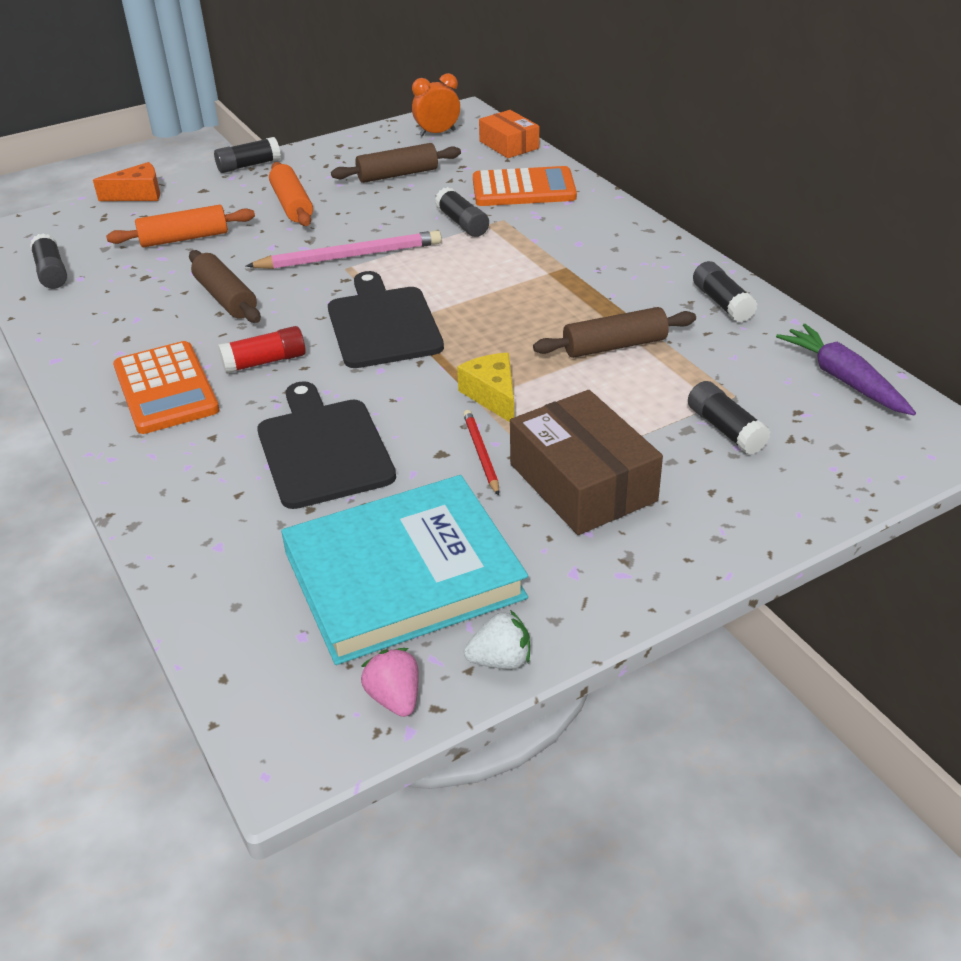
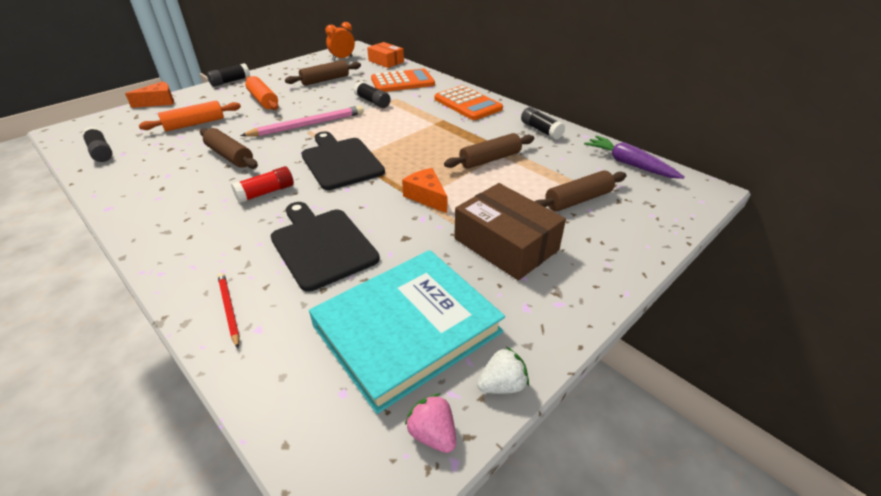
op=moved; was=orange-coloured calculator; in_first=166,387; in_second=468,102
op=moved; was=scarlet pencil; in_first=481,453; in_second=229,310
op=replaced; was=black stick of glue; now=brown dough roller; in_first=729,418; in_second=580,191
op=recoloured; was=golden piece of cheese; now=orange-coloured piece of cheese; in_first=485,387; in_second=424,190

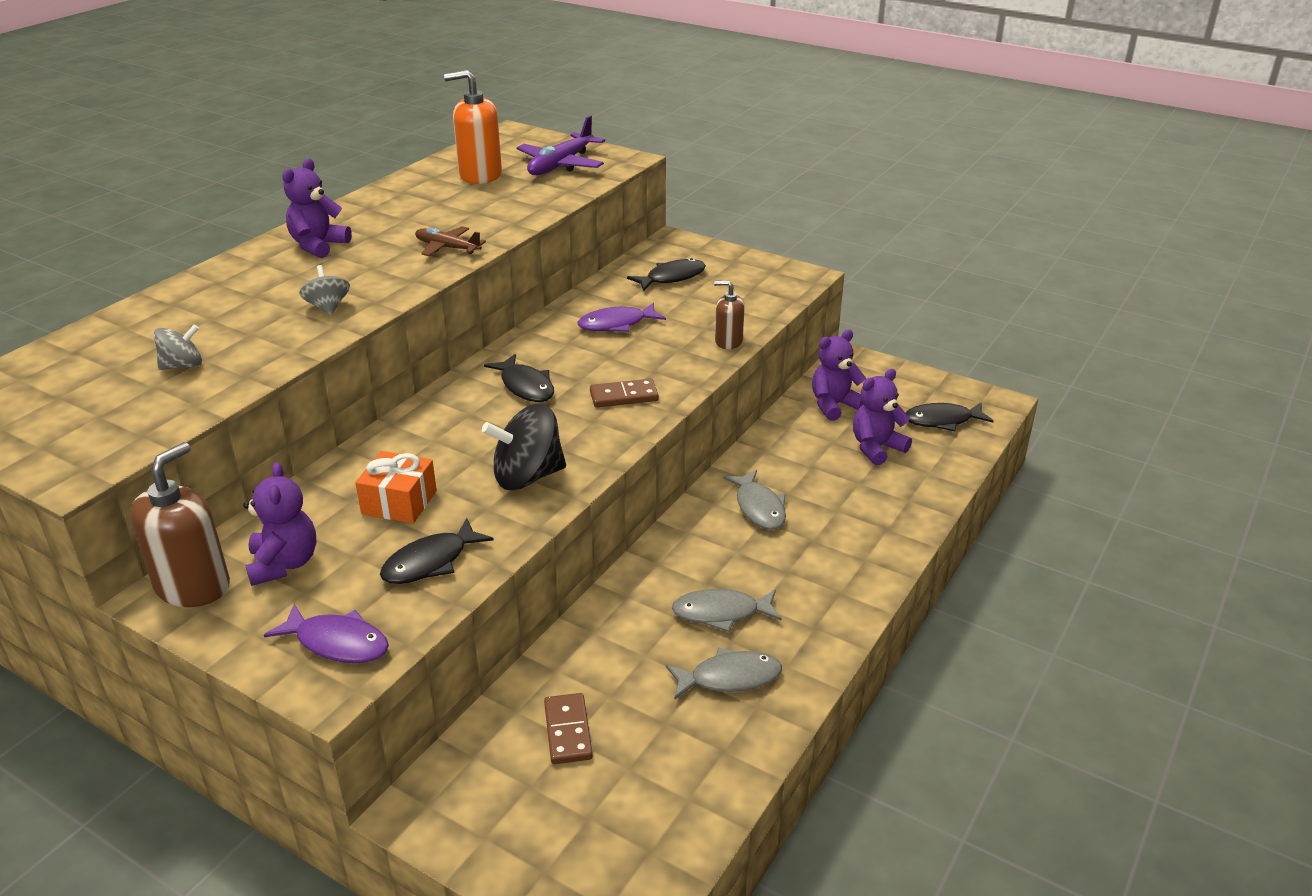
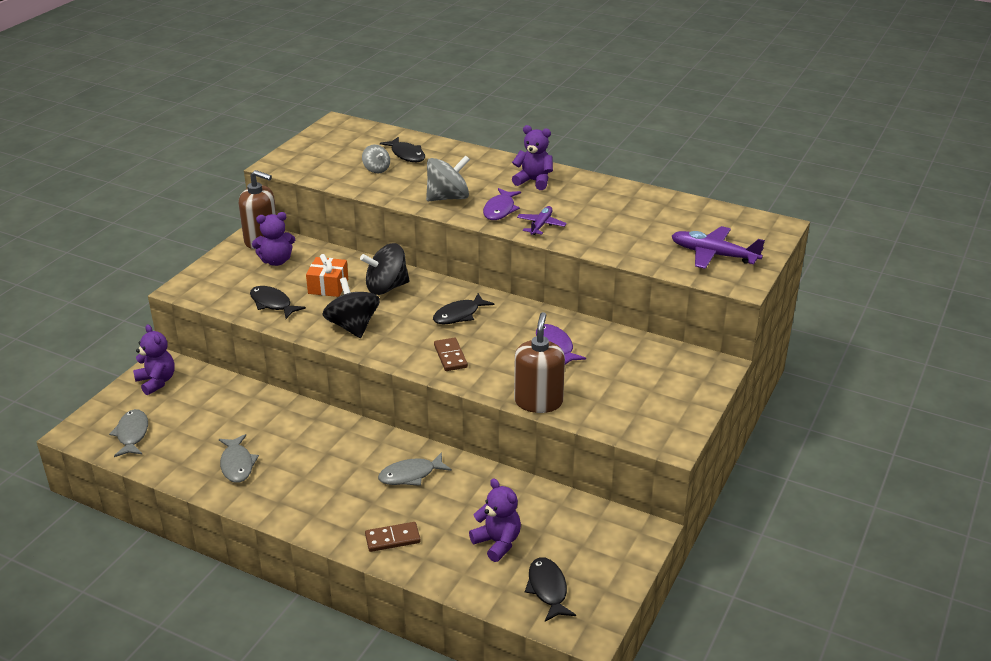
op=removed; was=orange-coloured soap dispenser; in_first=473,127
op=added; now=black toy top; in_second=385,269
op=moved; was=purple toy fish; in_first=326,633; in_second=502,204
op=moved; was=brown domino piece; in_first=568,728; in_second=393,537
op=moved; was=black toy fish; in_first=666,274; in_second=402,149
op=moved; was=ash-grey toy fish; in_first=727,610; in_second=128,433
op=moved; was=purple teddy bear; in_first=839,375; in_second=154,359
op=recoloured; was=brown plane; now=purple plane; in_first=450,241; in_second=542,220
op=resized; was=ash-grey toy top; in_first=324,290; in_second=448,178; ratio=1.76
op=resized; was=brown soap dispenser; in_first=729,314; in_second=539,362; ratio=1.73

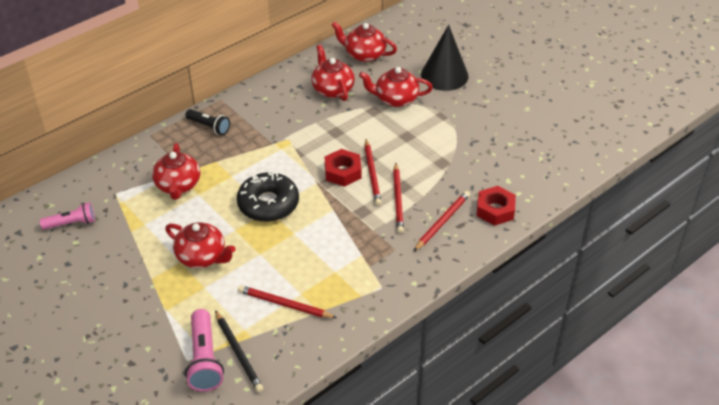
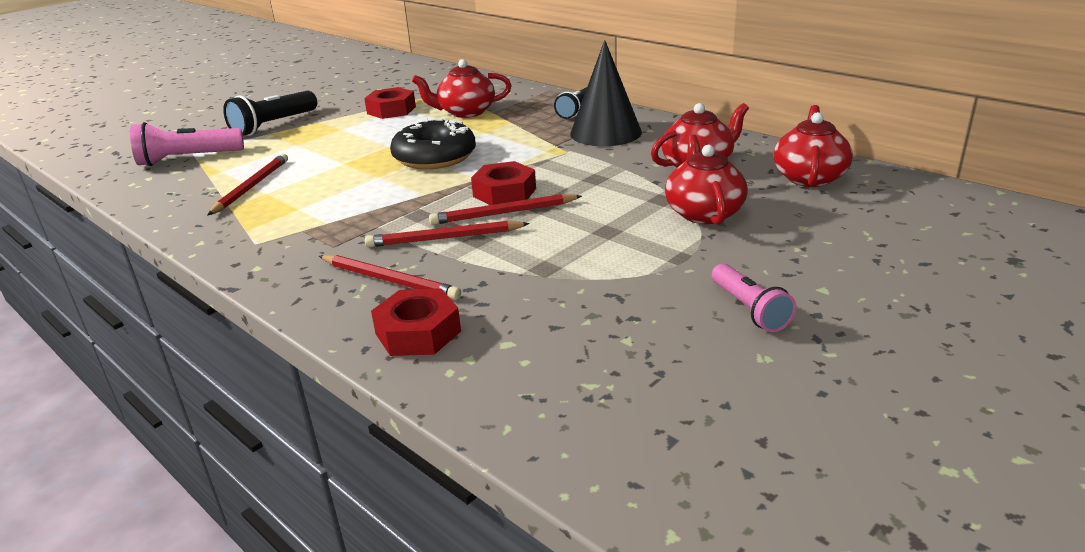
op=removed; was=scarlet tea pot; in_first=200,245
op=removed; was=black pencil; in_first=239,351
op=added; now=black torch; in_second=270,113
op=added; now=scarlet hexagon nut; in_second=390,103
op=moved; was=rosy torch; in_first=67,215; in_second=754,297
op=moved; was=black cone shape; in_first=445,58; in_second=606,93

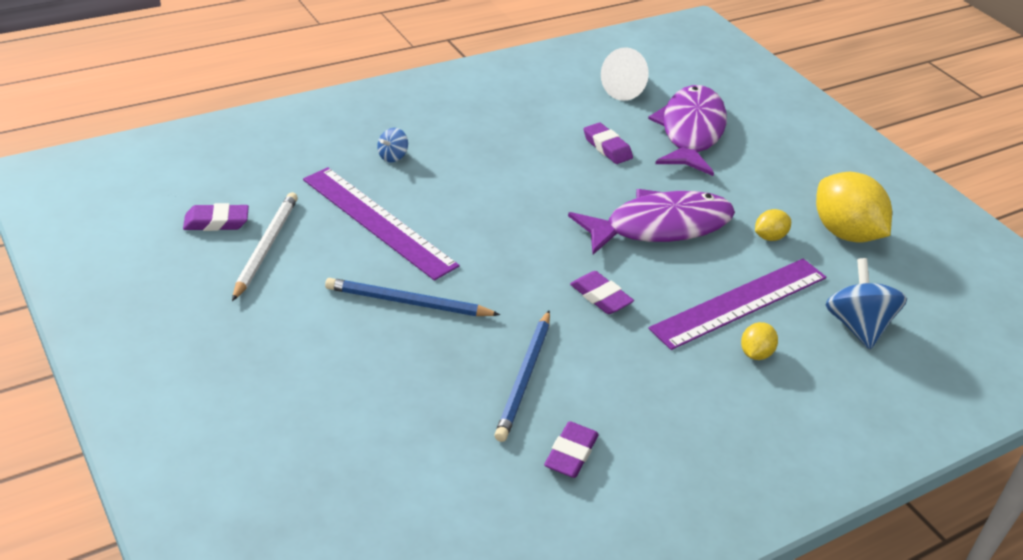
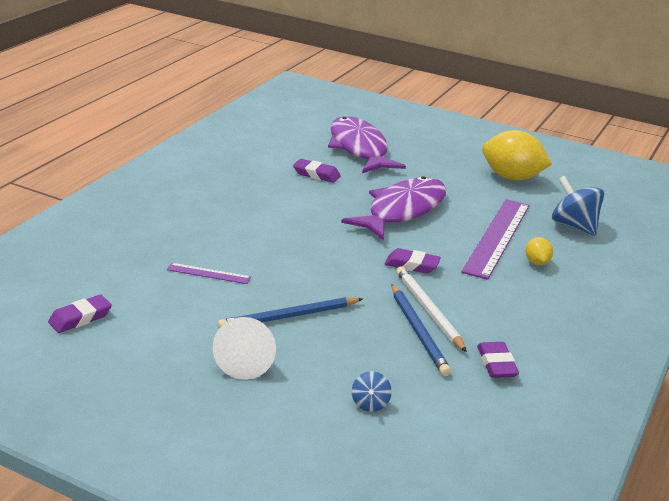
op=removed; was=golden citrus fruit; in_first=773,225
op=moved; was=white pencil; in_first=265,246; in_second=431,309
op=moved; was=cobalt toy top; in_first=392,145; in_second=372,391
op=moved; was=white cone shape; in_first=625,74; in_second=244,348
op=resized; was=purple straightedge; in_first=381,224; in_second=209,273; ratio=0.47

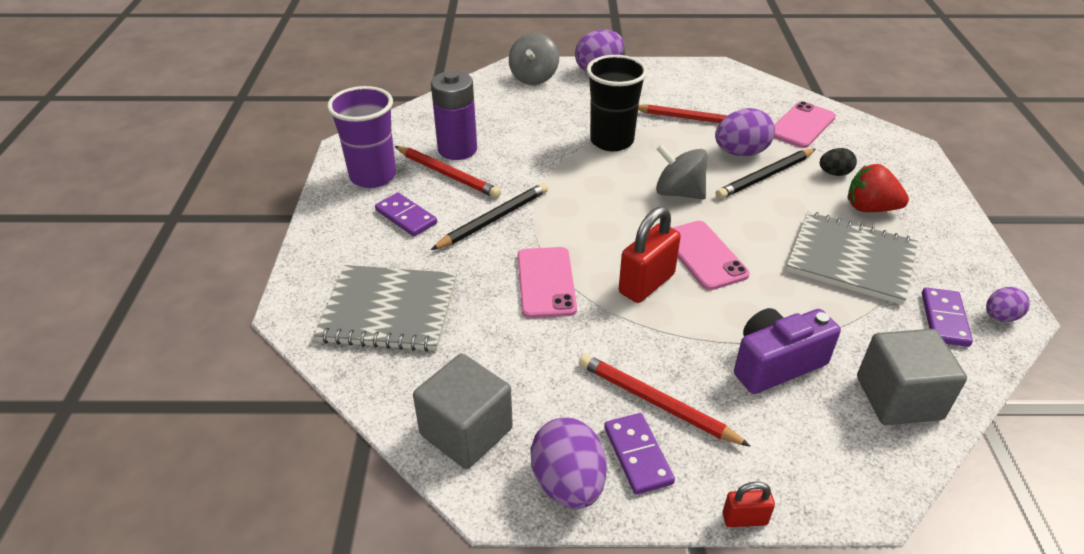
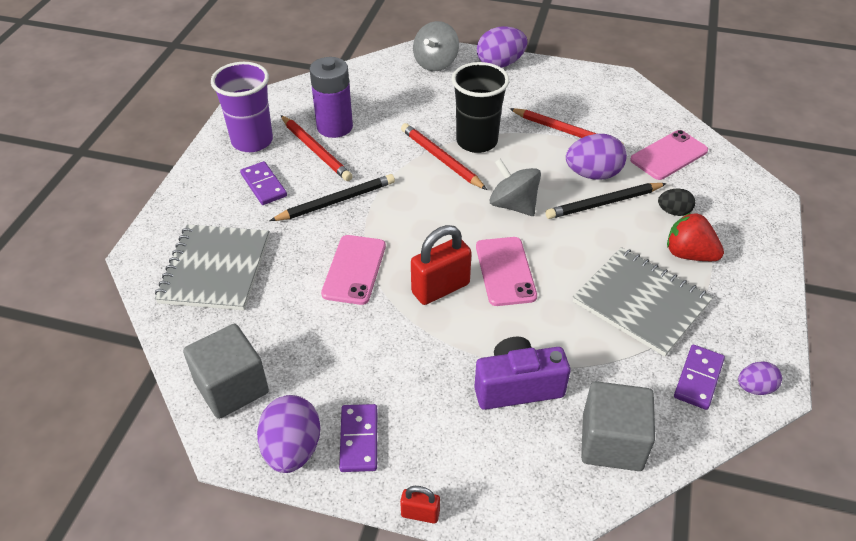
op=moved; was=scarlet pencil; in_first=665,400; in_second=444,156
op=turned; was=ash-grey notebook; in_first=385,308; in_second=212,267; clockwise=75

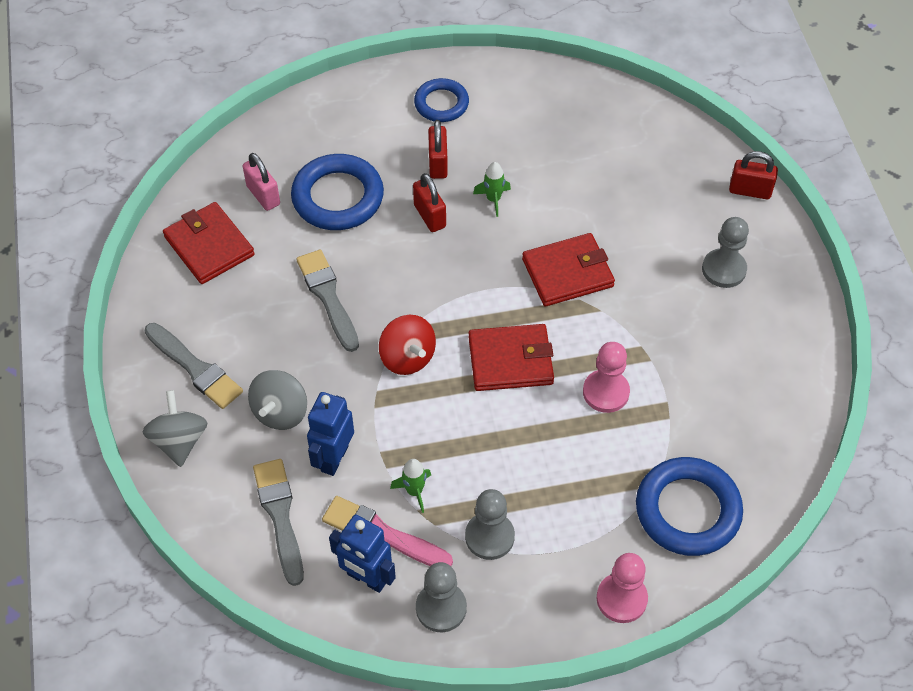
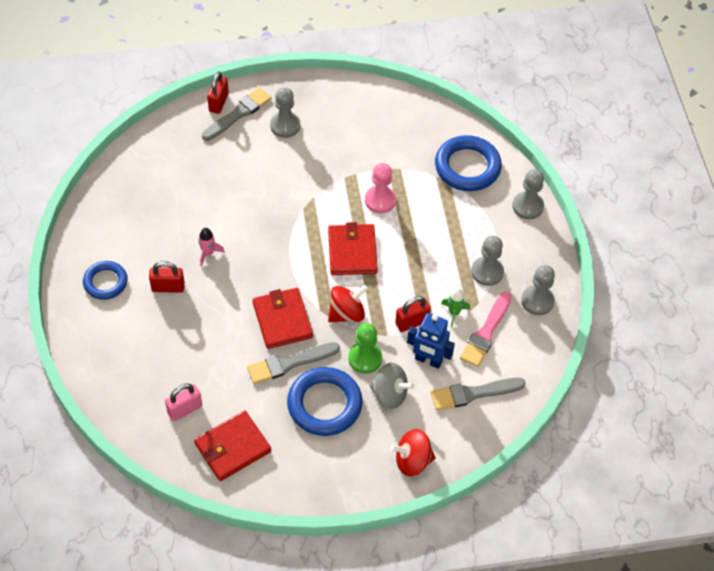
op=removed; was=cobalt toy robot; in_first=362,554
op=added; now=emerald game pawn; in_second=365,348
op=moved; was=ash-grey brush; in_first=194,366; in_second=237,114
op=moved; was=cobalt hoop; in_first=337,192; in_second=325,401
op=moved; was=scarlet padlock; in_first=429,202; in_second=413,314
op=moved; was=scarlet wallet; in_first=568,269; in_second=283,318
op=recoloured; was=ash-grey toy top; now=scarlet toy top; in_first=175,428; in_second=413,452
op=recoloured; was=emerald spaceship; now=rosy spaceship; in_first=492,189; in_second=211,247
op=recoloured; was=rosy game pawn; now=ash-grey game pawn; in_first=622,588; in_second=528,194

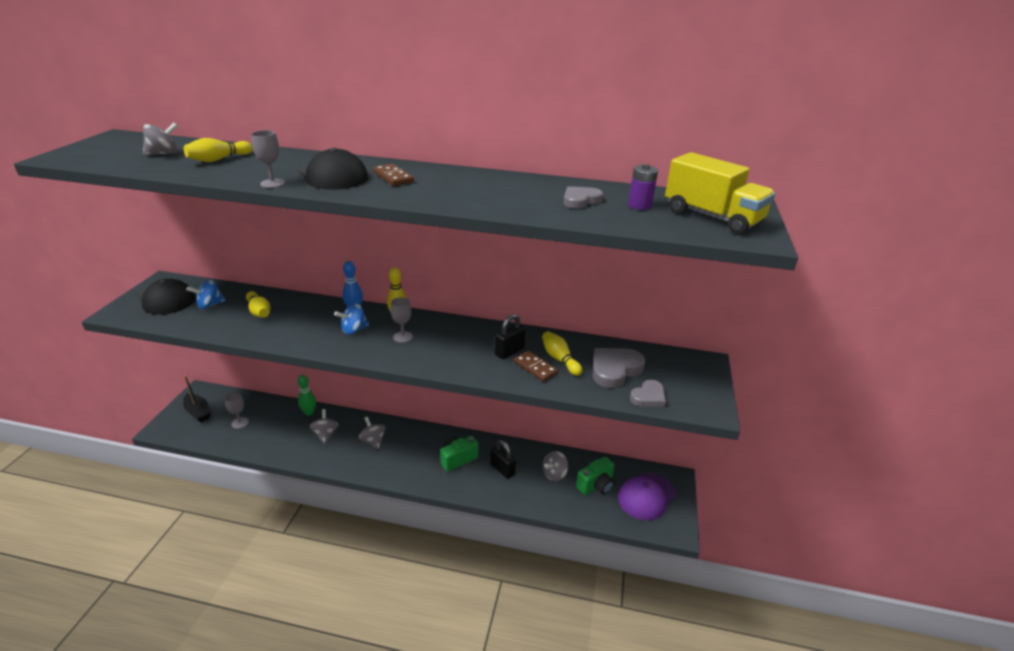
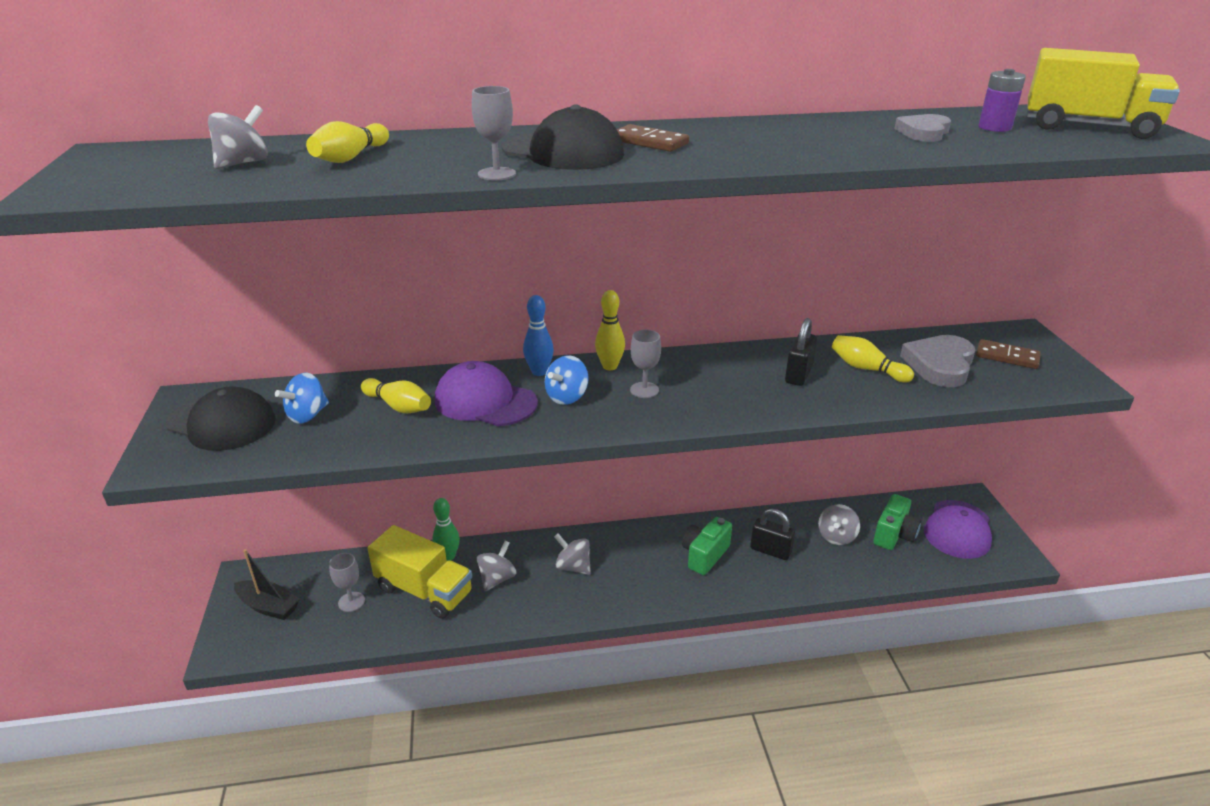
op=removed; was=ash-grey love heart; in_first=648,393
op=added; now=golden lorry; in_second=419,572
op=added; now=purple cap; in_second=486,393
op=moved; was=brown domino piece; in_first=536,366; in_second=1008,354
op=turned; was=ash-grey toy top; in_first=324,426; in_second=496,566; clockwise=60

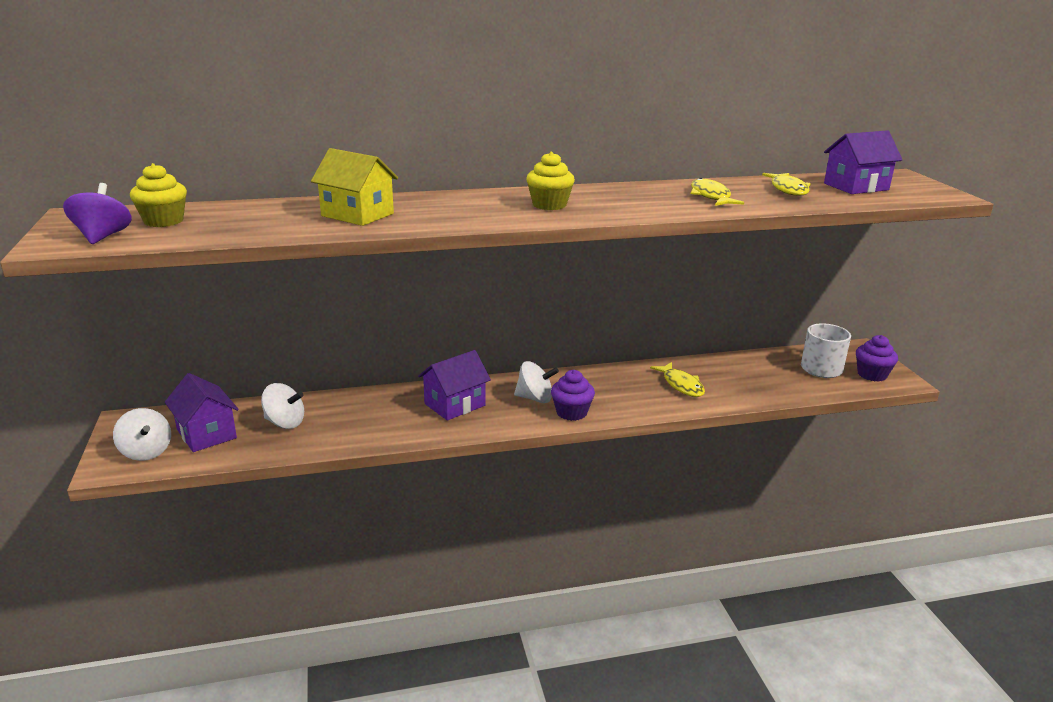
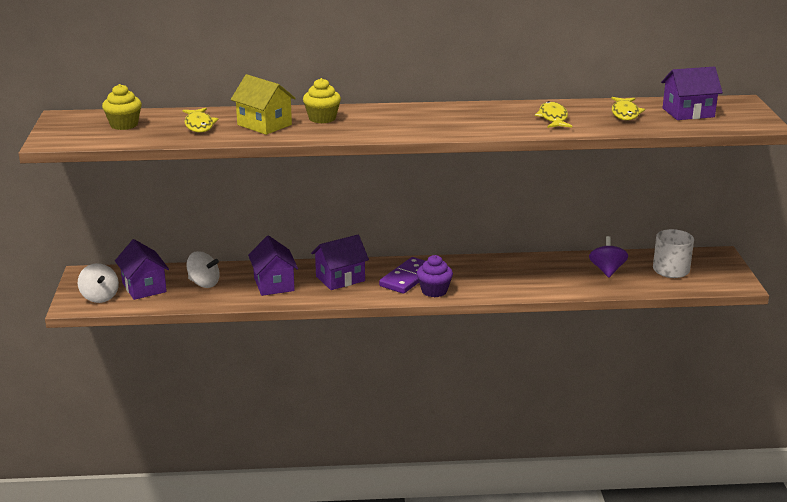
op=removed; was=purple muffin; in_first=877,358
op=added; now=purple toy house; in_second=273,265
op=moved; was=purple toy top; in_first=97,213; in_second=608,257
op=moved; was=golden muffin; in_first=550,181; in_second=322,100
op=moved; was=golden toy fish; in_first=677,379; in_second=200,120
op=replaced; was=white toy top; now=purple domino piece; in_first=536,382; in_second=402,275

